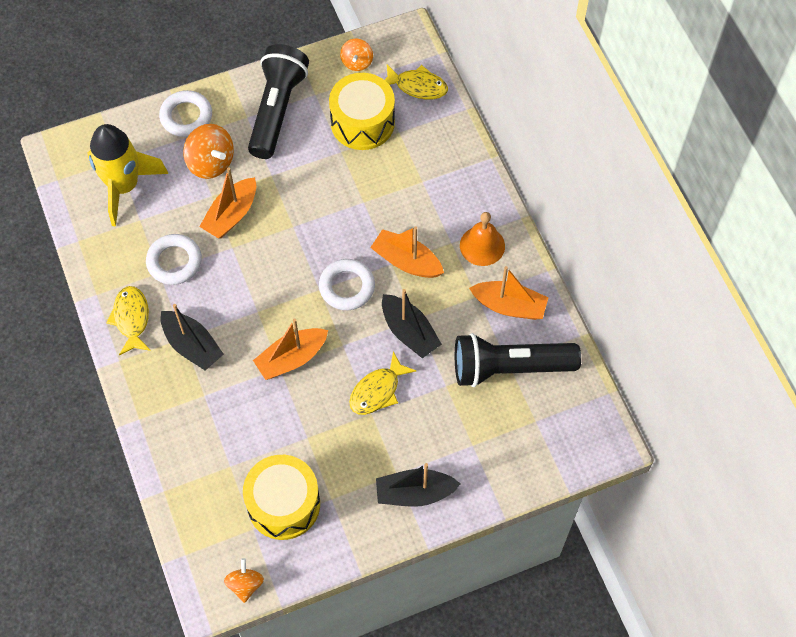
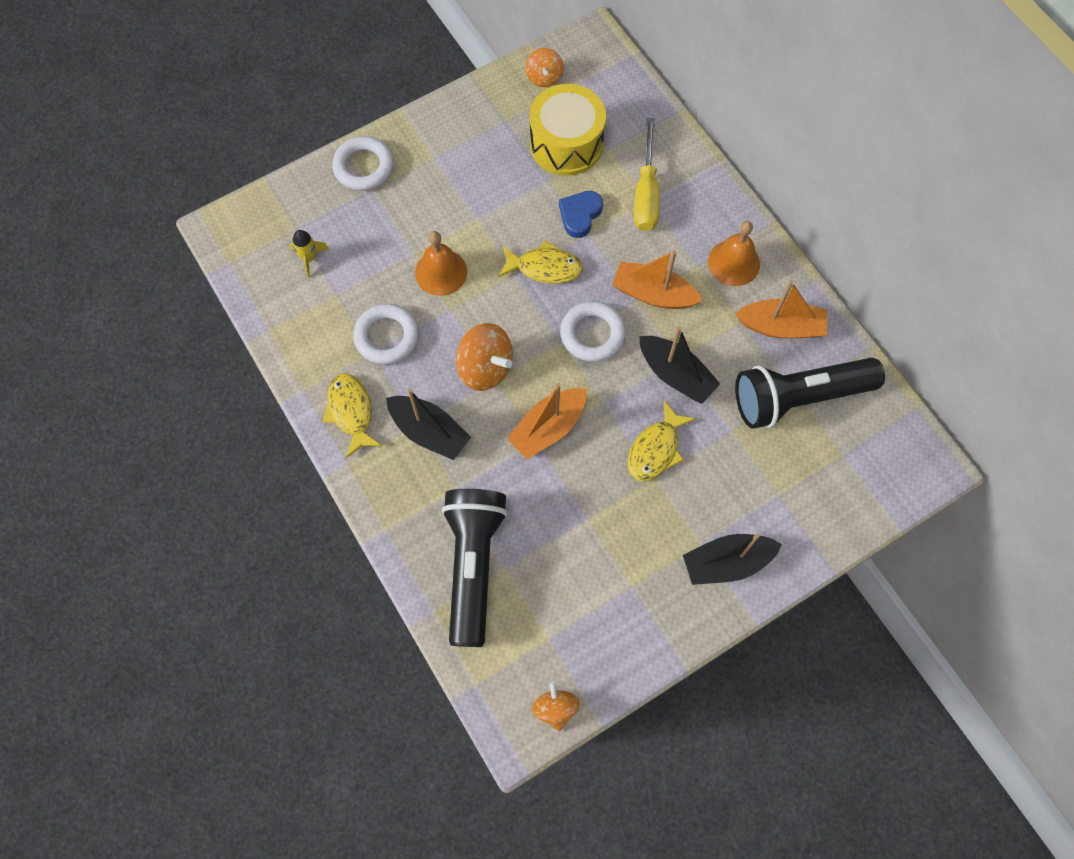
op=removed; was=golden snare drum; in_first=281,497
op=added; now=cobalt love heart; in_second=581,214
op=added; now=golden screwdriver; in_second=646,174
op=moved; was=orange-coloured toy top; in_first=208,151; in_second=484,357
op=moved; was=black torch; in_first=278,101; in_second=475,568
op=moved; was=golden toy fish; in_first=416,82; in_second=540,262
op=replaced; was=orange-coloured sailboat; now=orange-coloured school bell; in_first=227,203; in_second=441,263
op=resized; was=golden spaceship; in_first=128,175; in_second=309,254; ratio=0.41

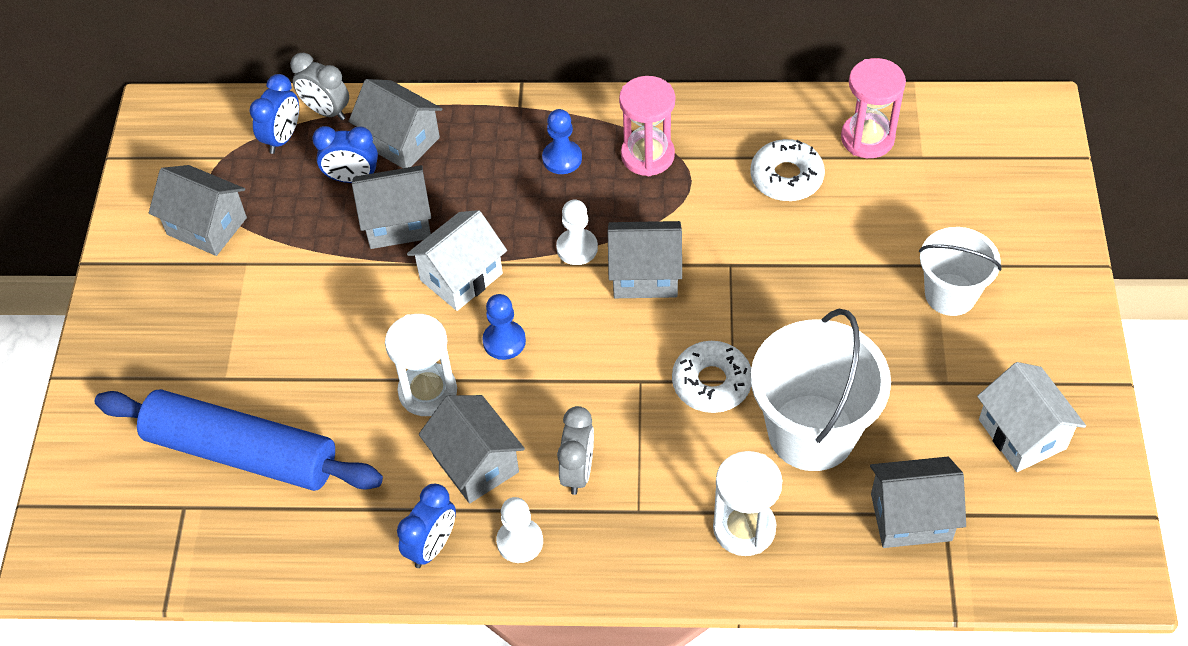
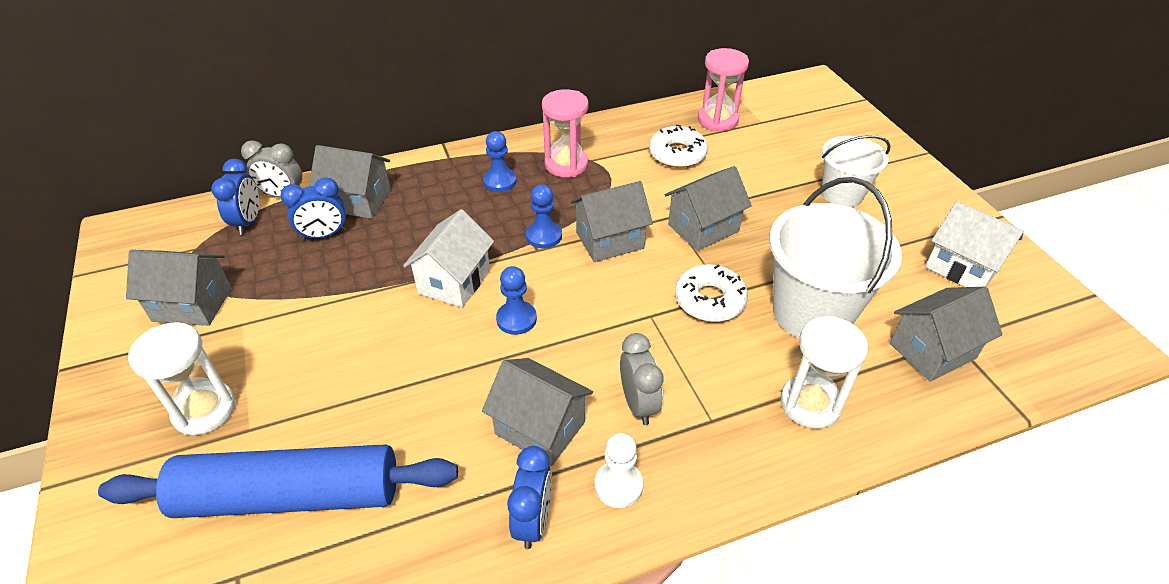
op=moved; was=ash-grey toy house; in_first=391,207; in_second=708,208
op=moved; was=white sandglass; in_first=421,365; in_second=182,378
op=recoloured; was=white game pawn; now=cobalt game pawn; in_first=577,232; in_second=544,216

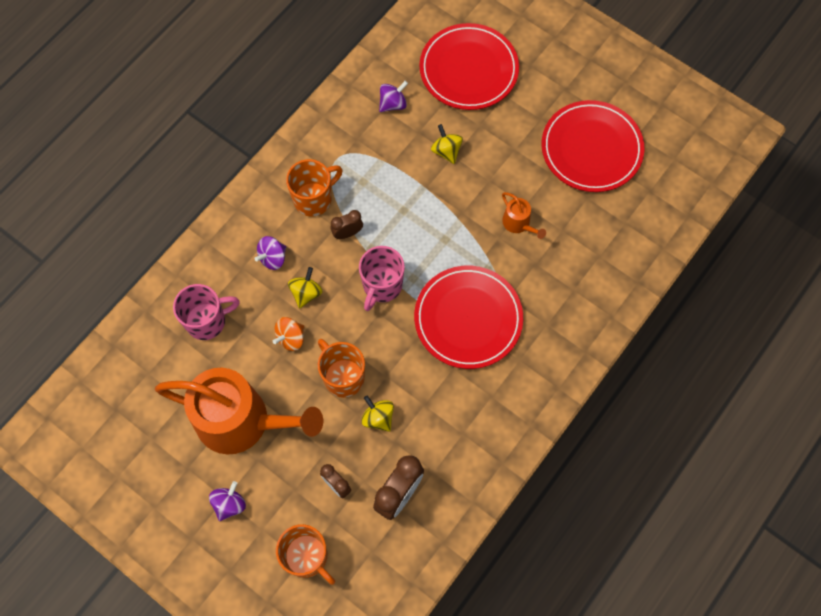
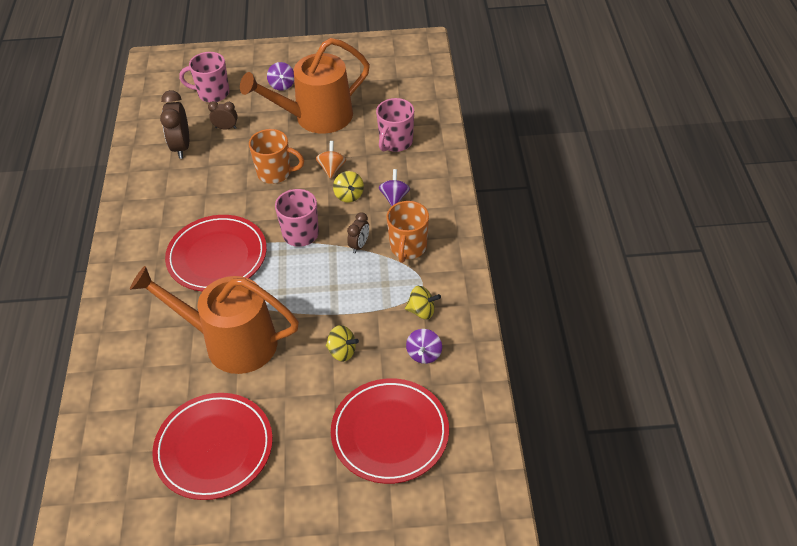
op=moved; was=golden toy top; in_first=377,414; in_second=423,302
op=recoloured; was=orange-coloured tea mug; now=rosy tea mug; in_first=305,554; in_second=204,77
op=resized; was=orange-coloured watering pot; in_first=524,215; in_second=214,320; ratio=2.47

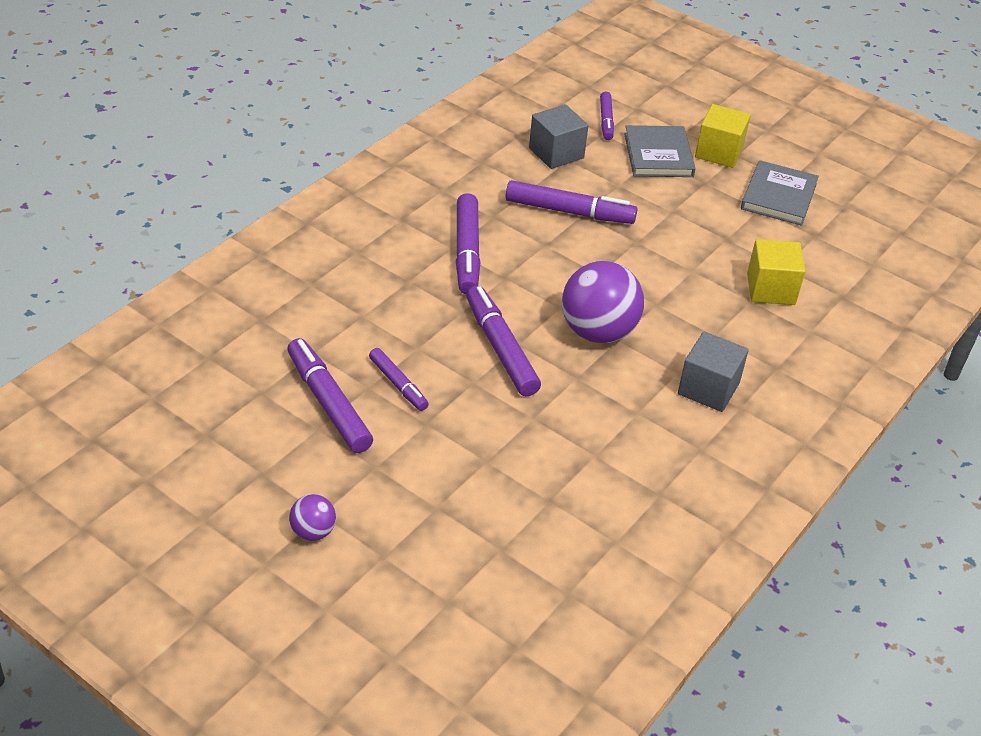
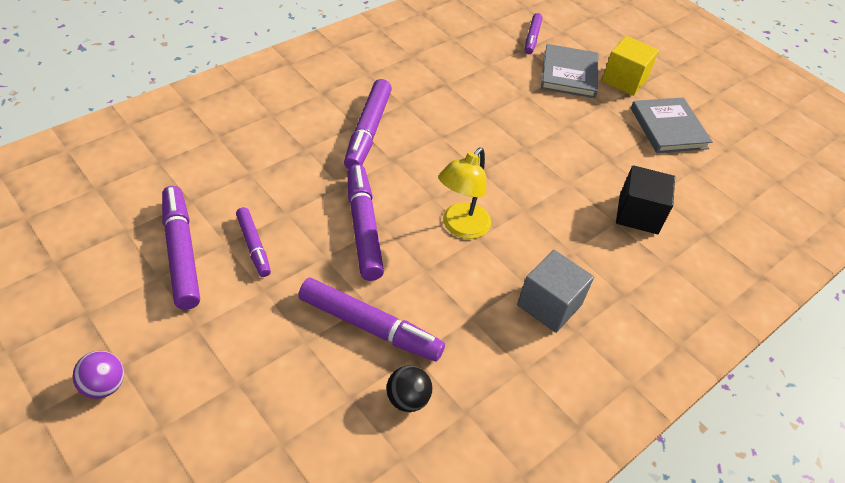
op=removed; was=ash-grey cube; in_first=559,136
op=added; now=black play ball; in_second=409,388
op=moved; was=purple marker; in_first=572,202; in_second=371,319
op=replaced; was=purple play ball; now=golden lamp; in_first=603,302; in_second=465,193
op=recoloured; was=golden cube; now=black cube; in_first=776,272; in_second=645,199
op=turned; was=ash-grey book; in_first=780,193; in_second=672,125; clockwise=-45

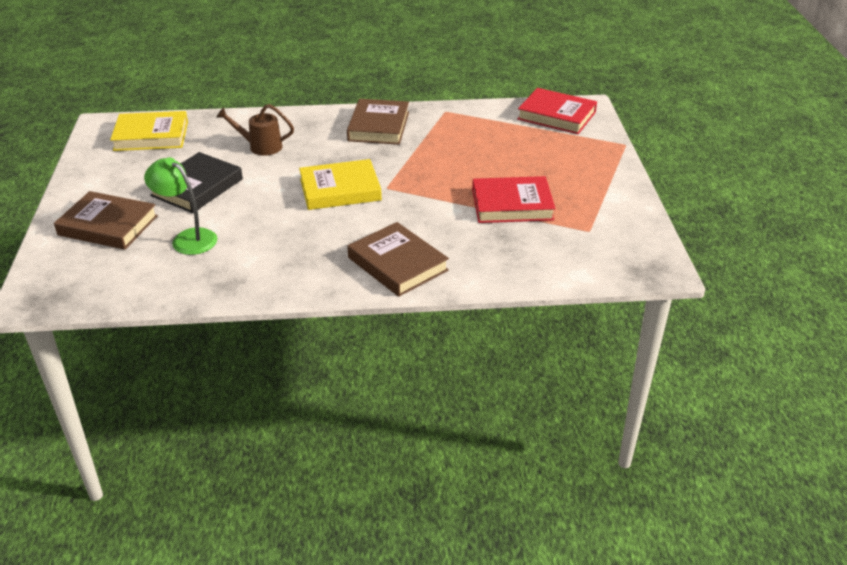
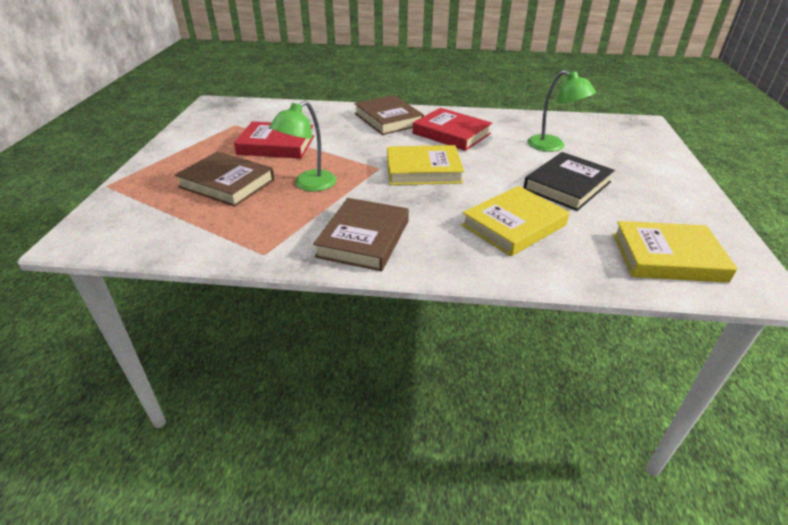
op=added; now=emerald lamp; in_second=303,146
op=moved; was=brown book; in_first=106,220; in_second=225,179
op=moved; was=scarlet book; in_first=557,111; in_second=452,129
op=replaced; was=brown watering pot; now=golden book; in_first=255,130; in_second=516,221

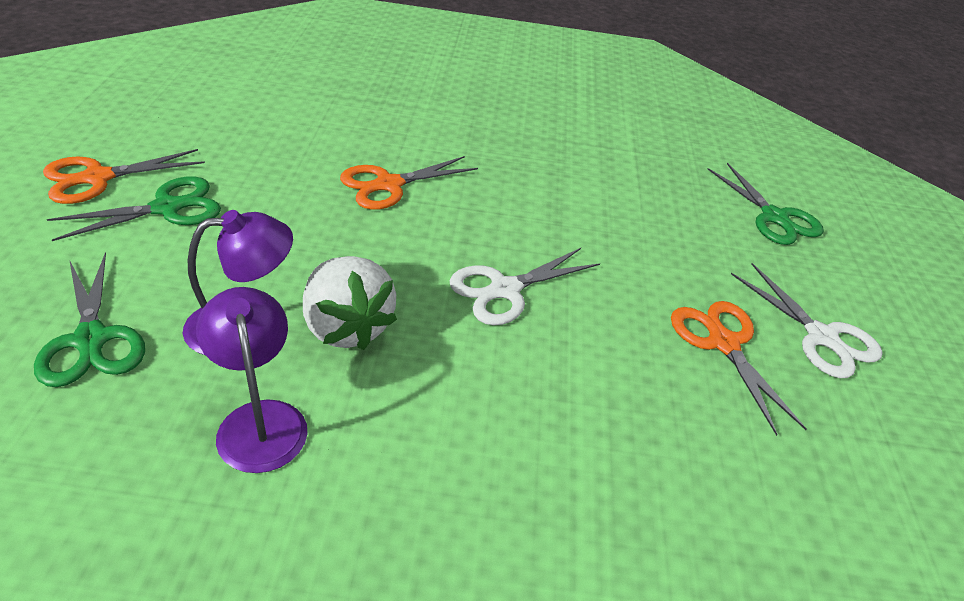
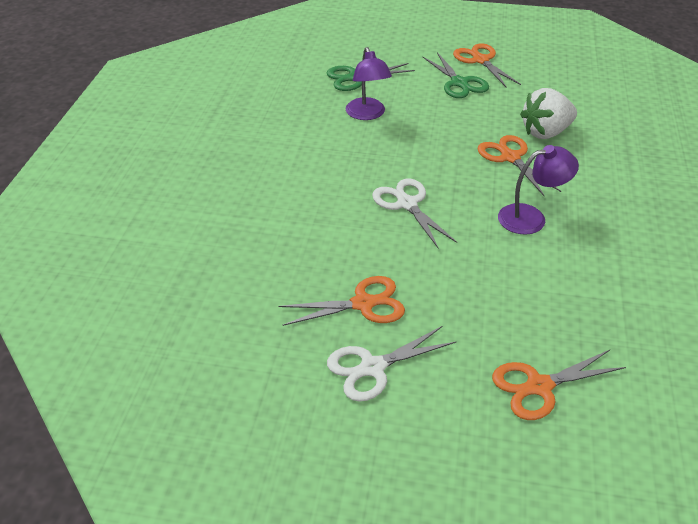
op=moved; was=purple lamp; in_first=252,380; in_second=538,190
op=moved; was=white toy strawberry; in_first=350,303; in_second=548,113
op=recoloured; was=emerald pair of scissors; now=orange-coloured pair of scissors; in_first=766,204; in_second=559,385

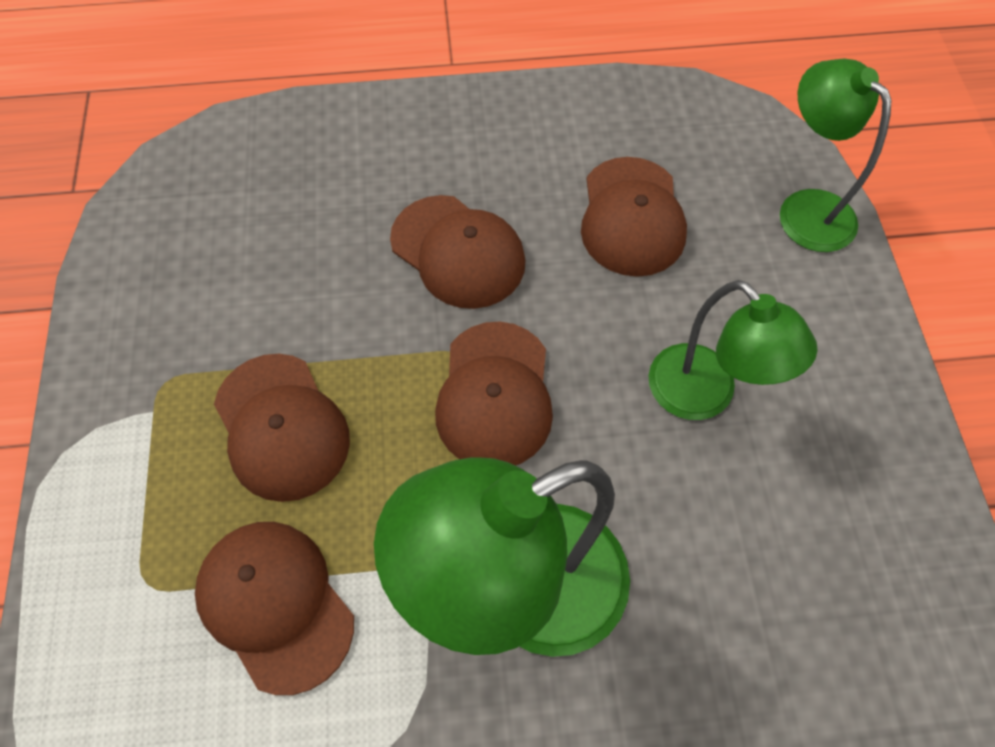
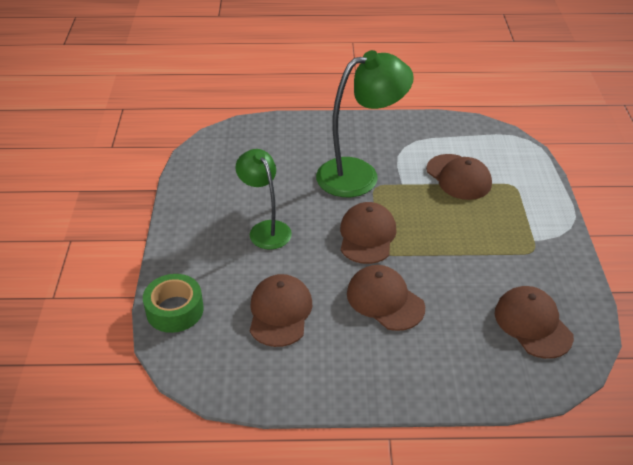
op=moved; was=brown cap; in_first=282,428; in_second=534,322
op=replaced; was=emerald lamp; now=emerald roll of tape; in_first=835,155; in_second=173,303

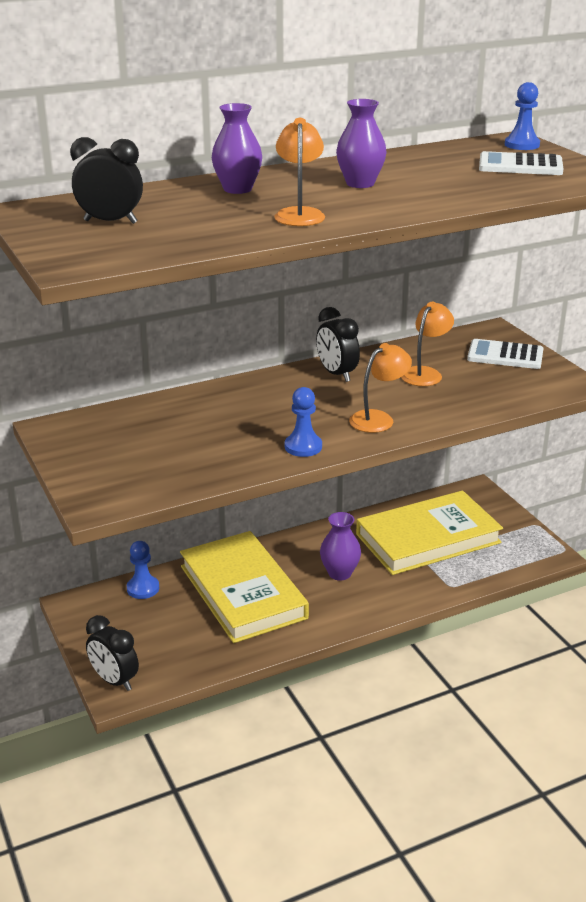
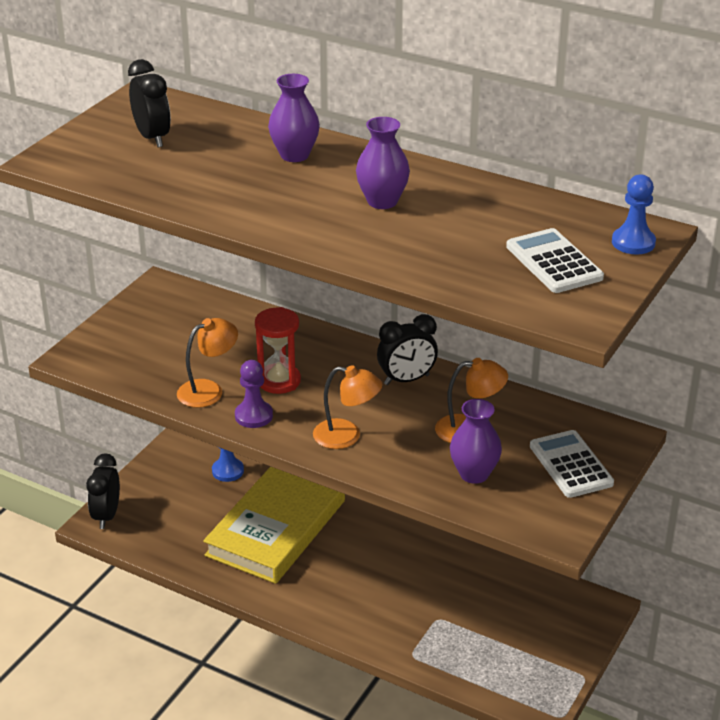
op=removed; was=golden book; in_first=429,533
op=added; now=scarlet sandglass; in_second=278,350
op=moved; was=orange-coloured lamp; in_first=299,172; in_second=207,363
op=moved; was=purple vase; in_first=340,546; in_second=476,441
op=recoloured; was=cobalt game pawn; now=purple game pawn; in_first=303,422; in_second=254,394
op=turned; was=black alarm clock; in_first=338,344; in_second=407,349; clockwise=-135

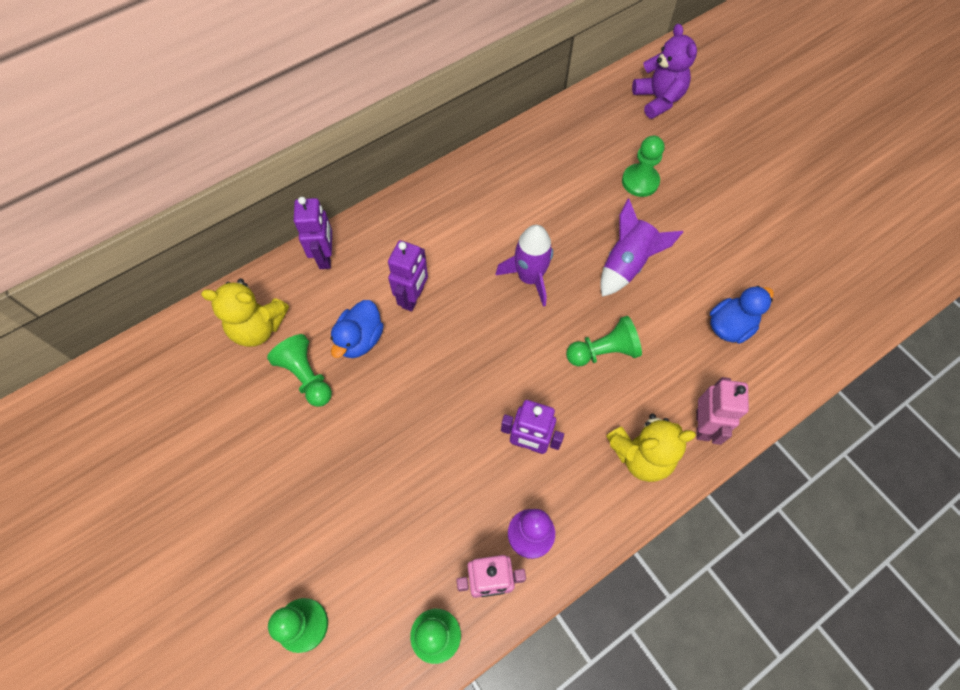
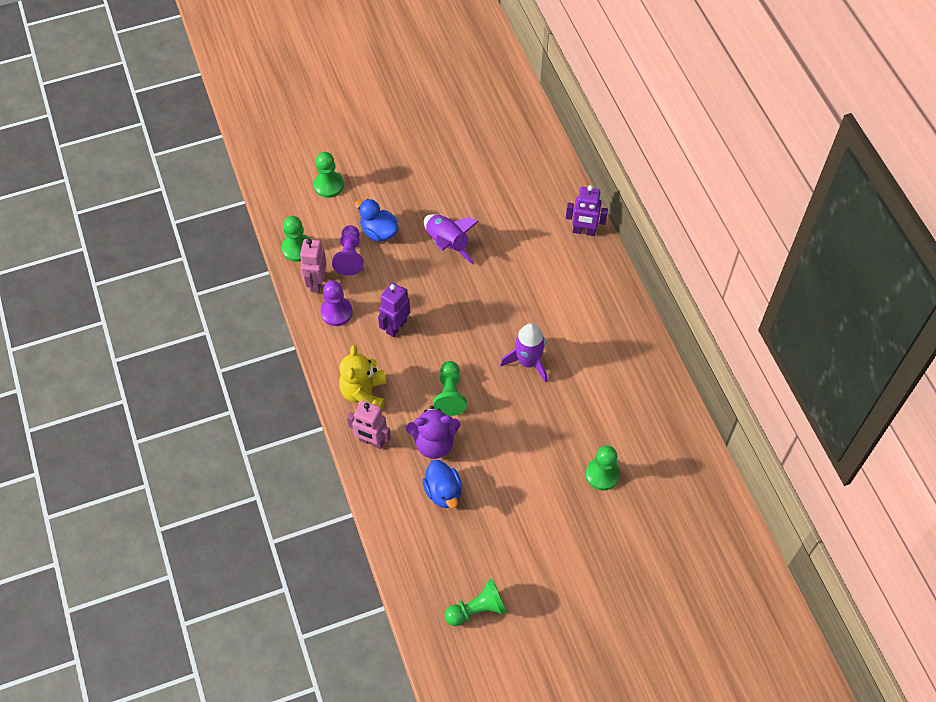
op=removed; was=golden teddy bear; in_first=245,313
op=removed; was=purple toy robot; in_first=408,275
op=added; now=purple game pawn; in_second=348,250
op=moved; was=emerald game pawn; in_first=299,370; in_second=476,602
op=moved; was=cobalt toy duck; in_first=357,329; in_second=376,220
op=moved; was=purple spaceship; in_first=641,248; in_second=451,239
op=moved; was=purple teddy bear; in_first=664,71; in_second=433,432

